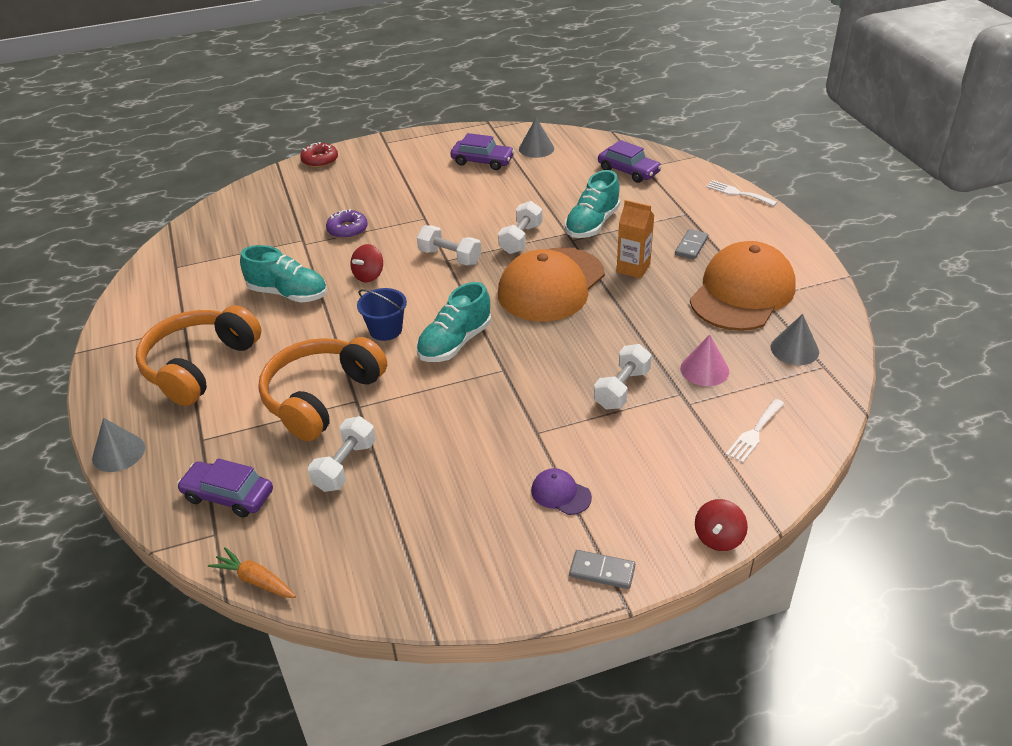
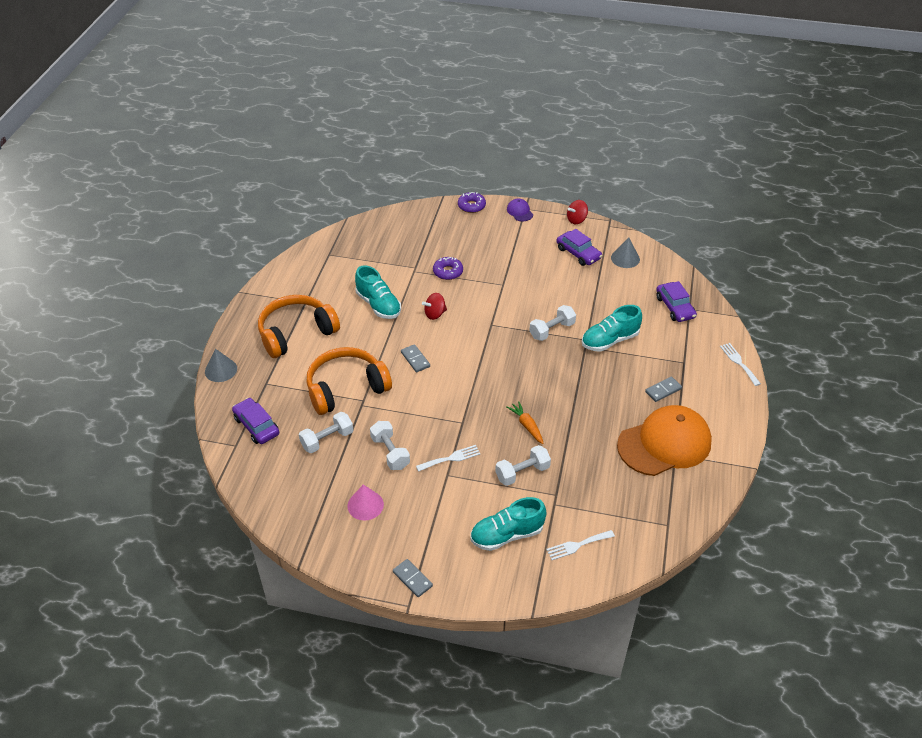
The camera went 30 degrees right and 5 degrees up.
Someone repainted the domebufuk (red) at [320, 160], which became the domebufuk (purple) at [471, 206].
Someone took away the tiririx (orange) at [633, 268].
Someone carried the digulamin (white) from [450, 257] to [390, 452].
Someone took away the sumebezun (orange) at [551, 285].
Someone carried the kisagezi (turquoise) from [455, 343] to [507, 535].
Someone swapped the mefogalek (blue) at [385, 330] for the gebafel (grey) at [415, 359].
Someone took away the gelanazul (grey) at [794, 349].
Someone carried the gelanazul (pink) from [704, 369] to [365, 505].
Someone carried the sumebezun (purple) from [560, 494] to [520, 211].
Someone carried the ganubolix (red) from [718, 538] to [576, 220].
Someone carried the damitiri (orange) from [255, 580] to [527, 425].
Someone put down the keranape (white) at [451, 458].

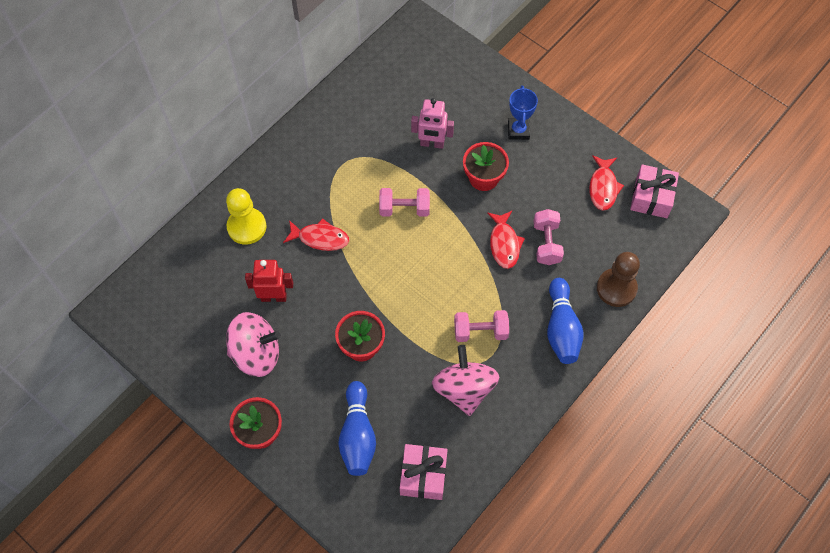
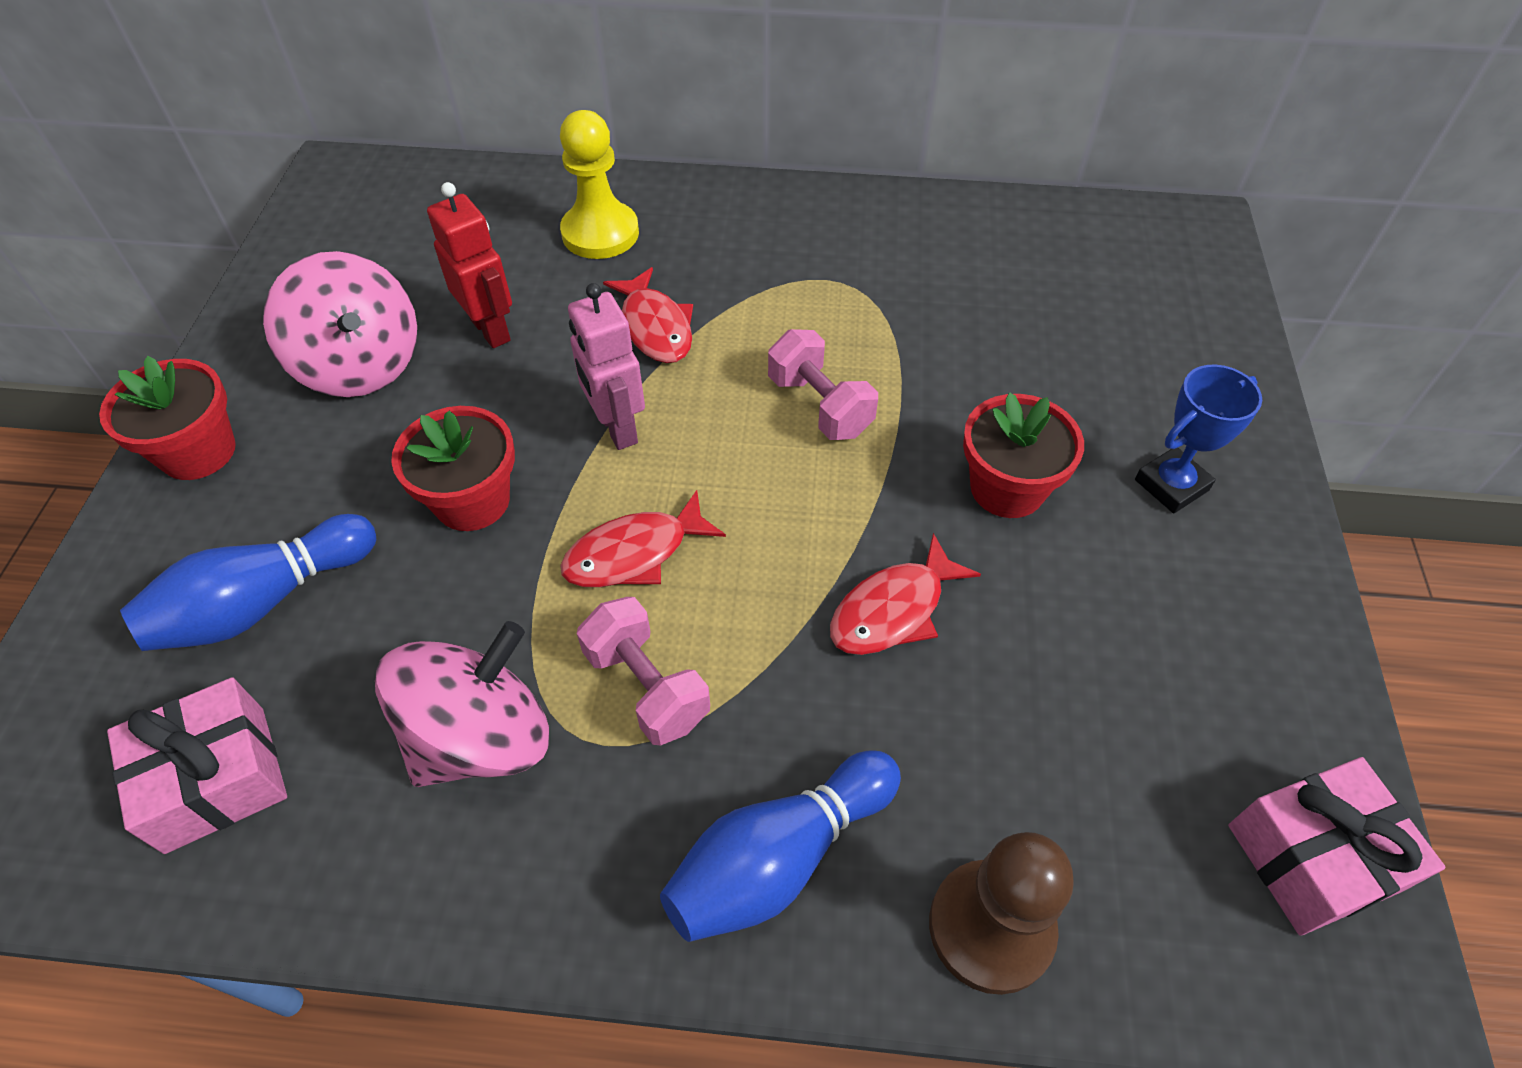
The camera went 55 degrees right and 10 degrees down.
Someone carried the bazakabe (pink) from [432, 144] to [616, 428].
Someone carried the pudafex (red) from [603, 187] to [634, 553].
Someone took away the digulamin (pink) at [546, 243].

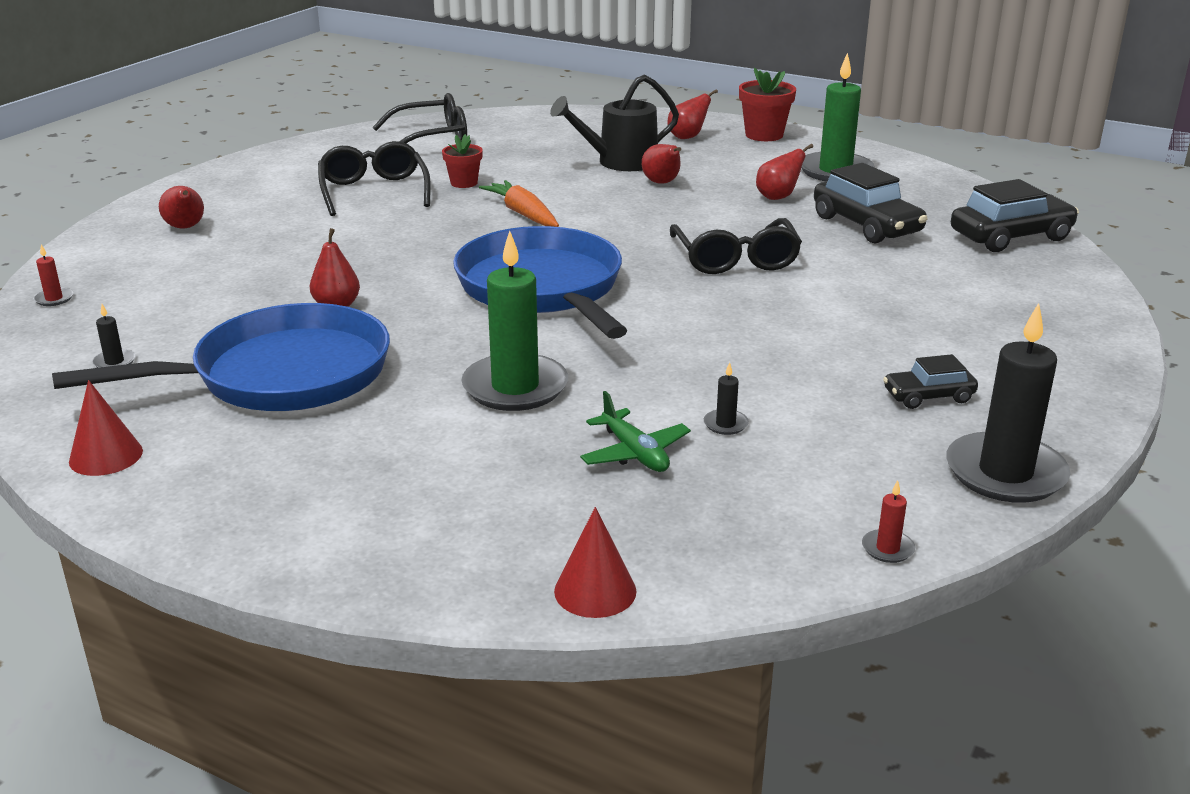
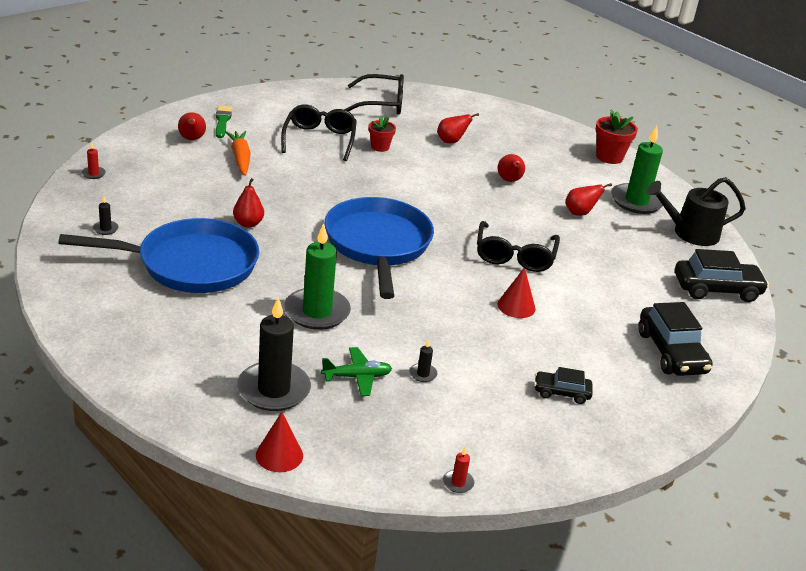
The camera went 15 degrees right and 5 degrees up.
Someone carried the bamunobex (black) from [620, 162] to [690, 233].
Someone carried the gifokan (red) from [687, 137] to [451, 141].
Someone carried the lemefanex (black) from [866, 225] to [671, 352].
Someone carried the damitiri (orange) from [523, 214] to [240, 158].
Someone carried the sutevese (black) from [1005, 473] to [273, 390].
Someone carried the gelanazul (red) from [106, 456] to [516, 306].
Someone rotated the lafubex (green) at [634, 453] by 90 degrees counterclockwise.
Someone put down the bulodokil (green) at [222, 121].

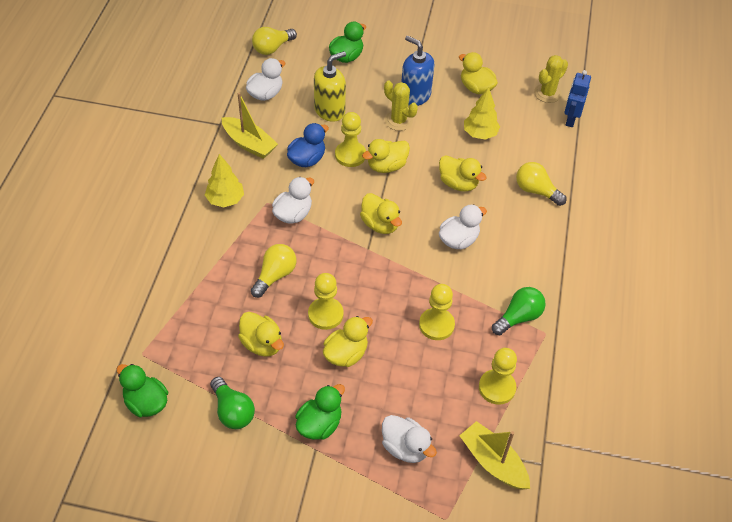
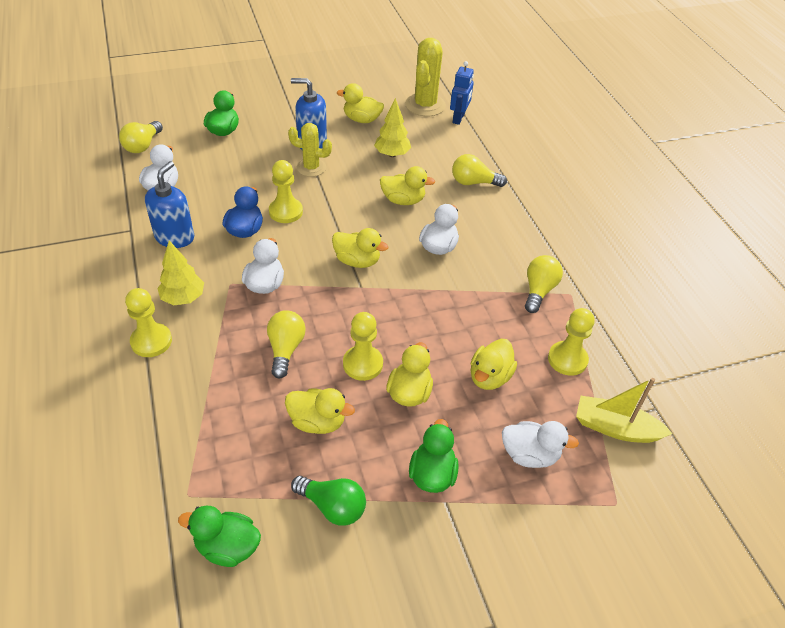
The camera went 30 degrees left and 5 degrees down.
Someone took away the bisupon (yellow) at [330, 110].
Someone scaled the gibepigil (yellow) at [547, 93] by 1.53.
Someone rotated the bazakabe (blue) at [570, 119] by 150 degrees counterclockwise.
Someone swapped the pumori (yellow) at [249, 144] for the bisupon (blue) at [175, 237].
Someone carried the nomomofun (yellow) from [386, 166] to [489, 377].
Someone carried the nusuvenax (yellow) from [436, 325] to [151, 341].
Someone repainted the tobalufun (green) at [518, 317], which became the tobalufun (yellow) at [538, 291].

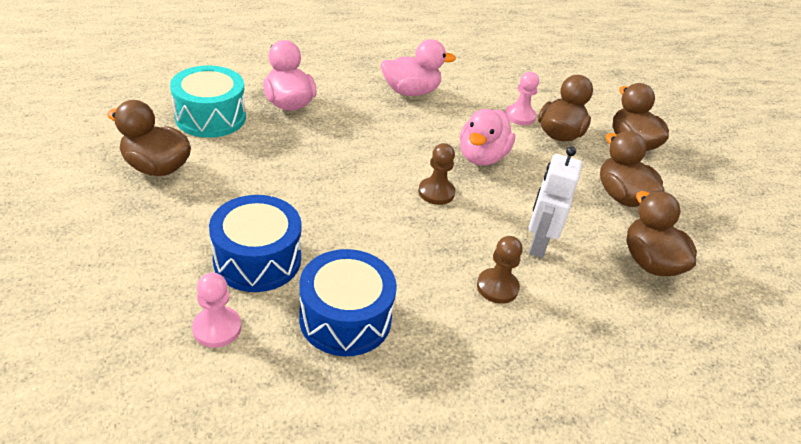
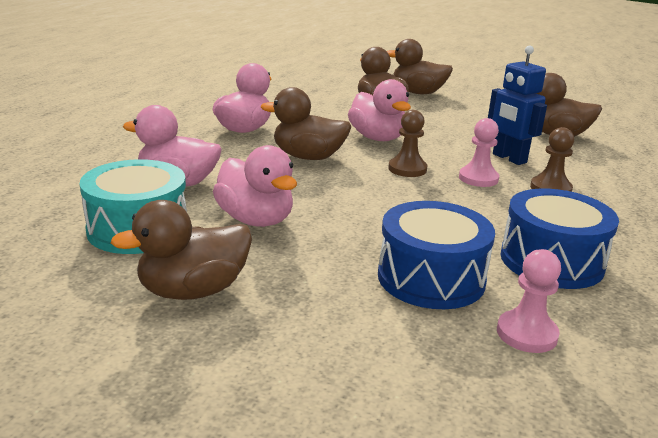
The camera went 50 degrees left and 15 degrees down.
Someone carried the nusuvenax (pink) from [520, 116] to [478, 178].
Someone carried the nomomofun (brown) from [622, 196] to [308, 157].
Someone repainted the bazakabe (white) at [538, 244], which became the bazakabe (blue) at [509, 158].
Someone put down the nomomofun (pink) at [256, 220].

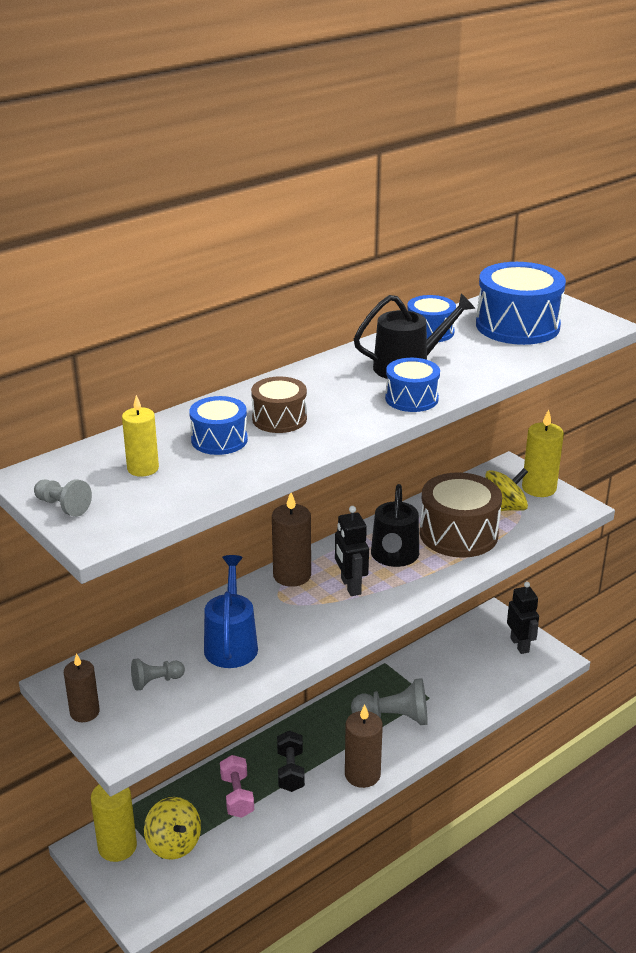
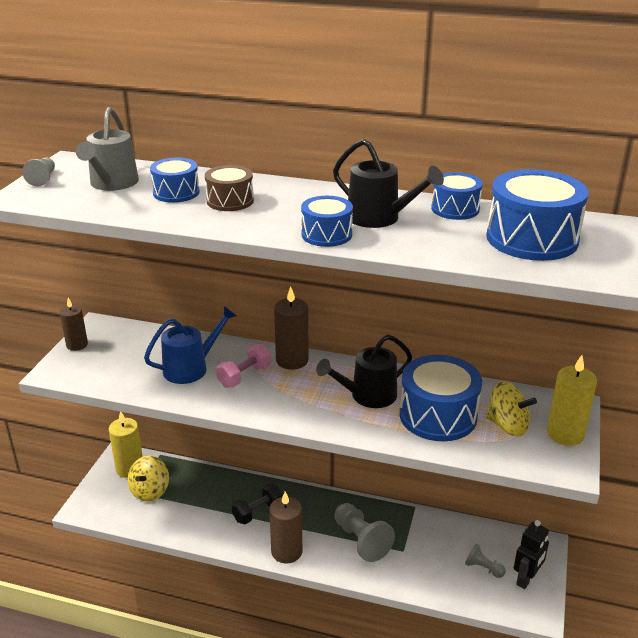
The camera went 55 degrees right and 0 degrees up.
Someone swapped the sutevese (yellow) at [143, 468] for the bamunobex (grey) at [112, 184].
Someone repainted the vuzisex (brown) at [458, 534], which became the vuzisex (blue) at [438, 415].
Someone took away the bazakabe (black) at [350, 586].
Someone carried the nusuvenax (grey) from [156, 681] to [483, 568].
Someone carried the digulamin (pink) from [237, 796] to [244, 376].

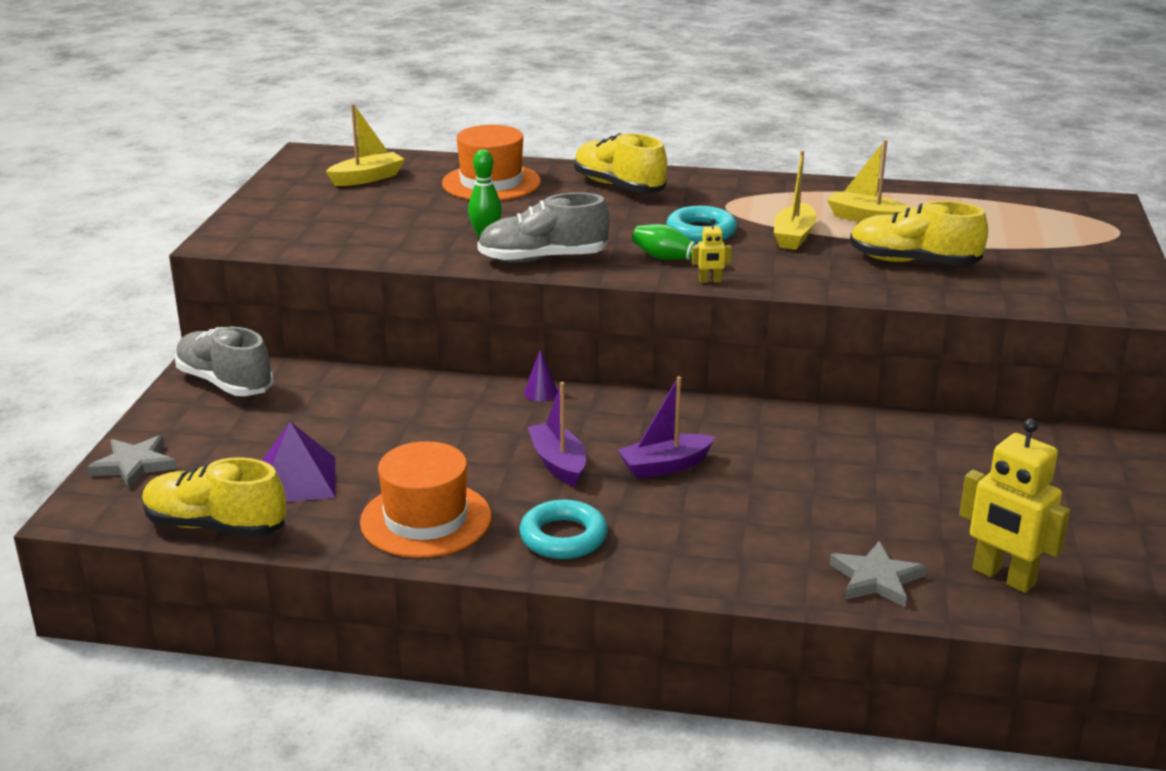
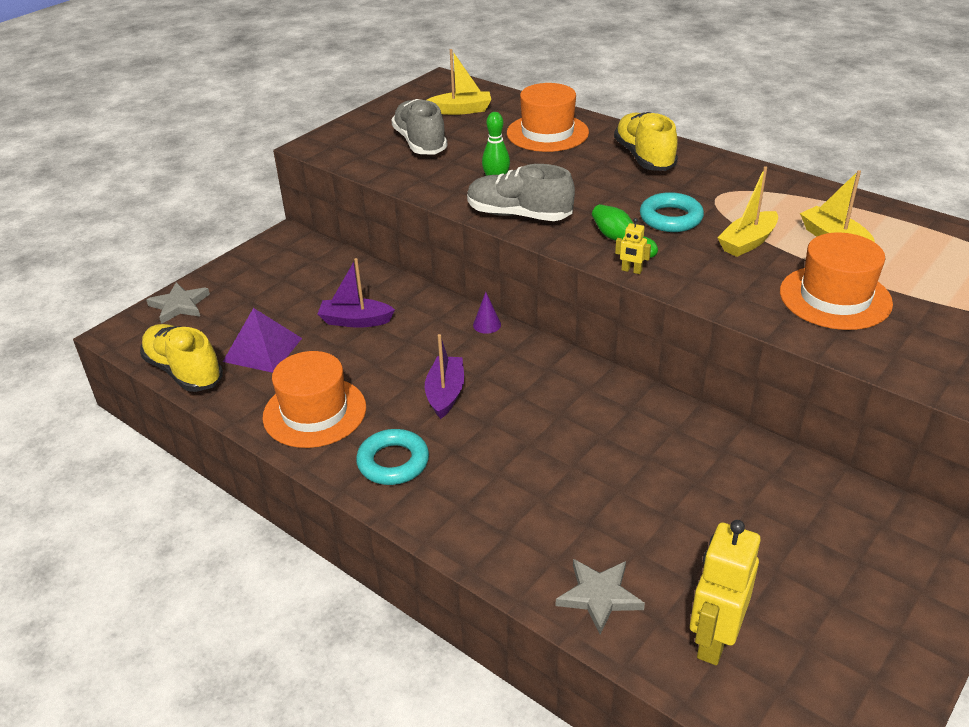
The camera went 30 degrees right and 10 degrees up.
Someone swapped the kisagezi (yellow) at [913, 262] for the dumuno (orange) at [835, 297].
Someone carried the kisagezi (grey) from [225, 383] to [420, 143].
Someone carried the pumori (purple) from [665, 466] to [355, 321].
Someone rotated the bazakabe (yellow) at [1003, 577] by 45 degrees clockwise.

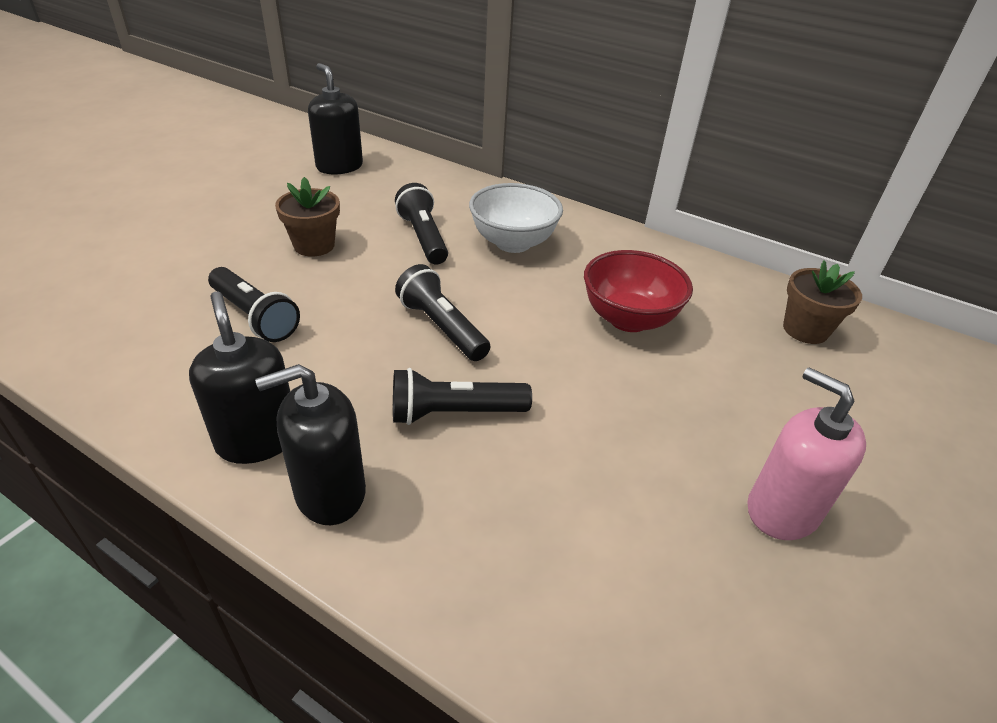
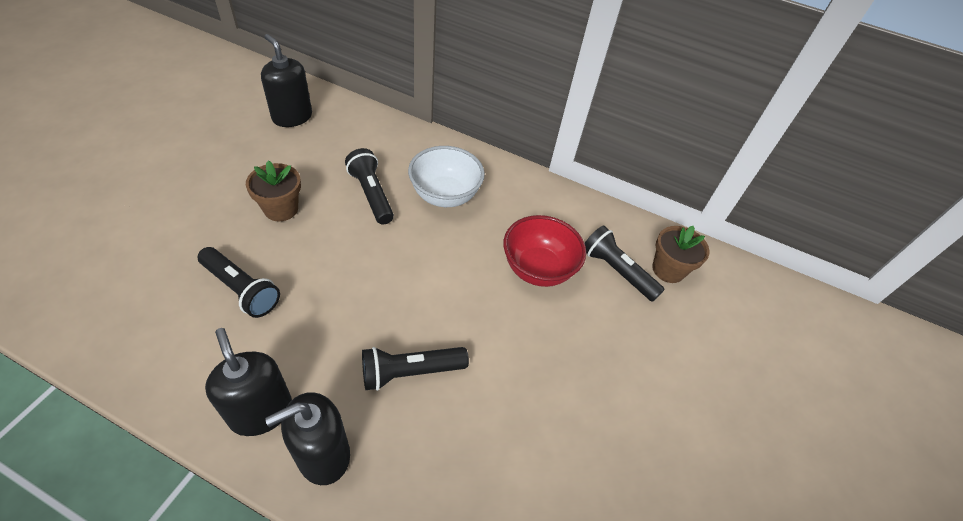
The camera went 10 degrees left and 10 degrees up.
Someone carried the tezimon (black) from [442, 327] to [616, 271].
Someone took away the bisupon (pink) at [782, 510].

